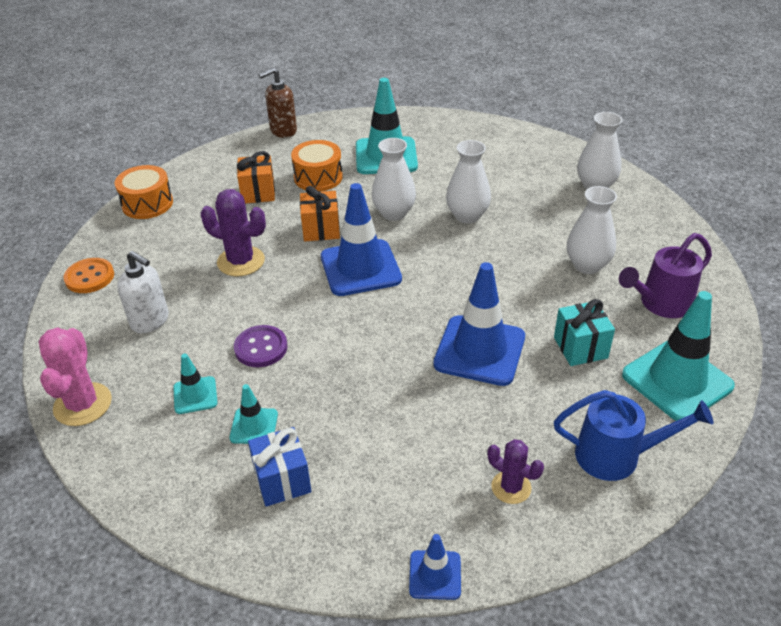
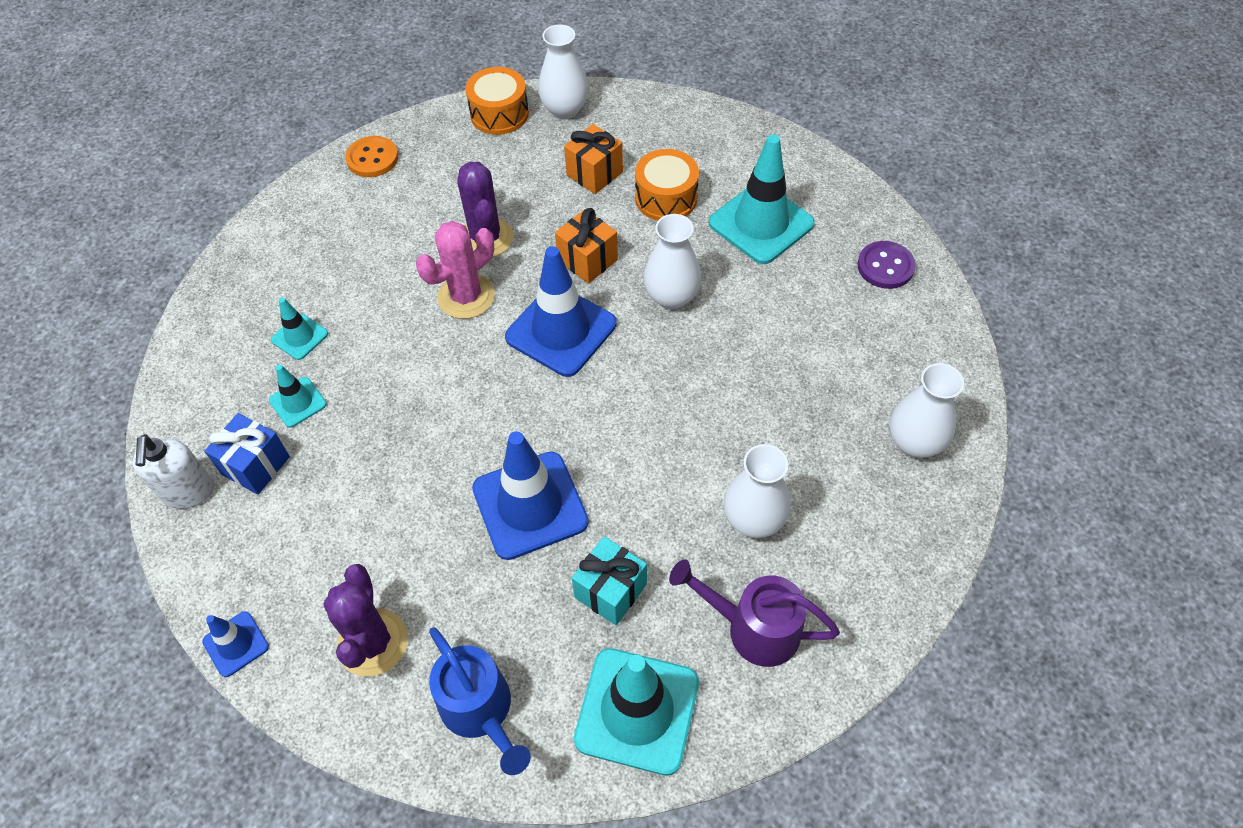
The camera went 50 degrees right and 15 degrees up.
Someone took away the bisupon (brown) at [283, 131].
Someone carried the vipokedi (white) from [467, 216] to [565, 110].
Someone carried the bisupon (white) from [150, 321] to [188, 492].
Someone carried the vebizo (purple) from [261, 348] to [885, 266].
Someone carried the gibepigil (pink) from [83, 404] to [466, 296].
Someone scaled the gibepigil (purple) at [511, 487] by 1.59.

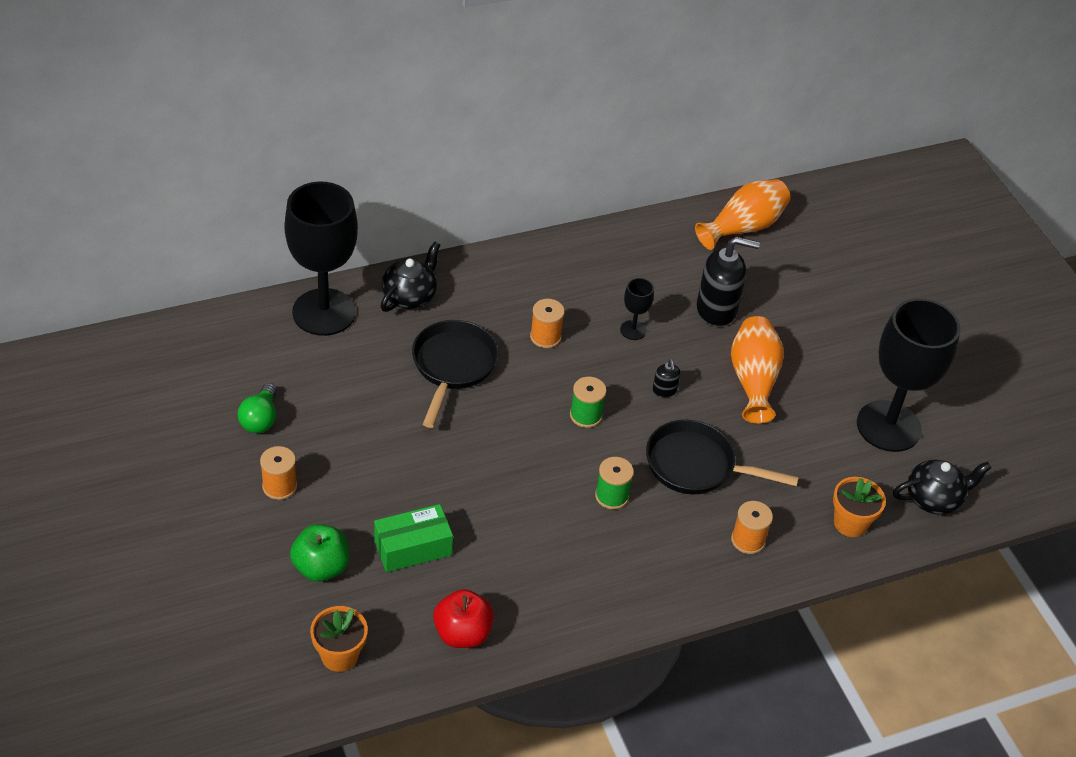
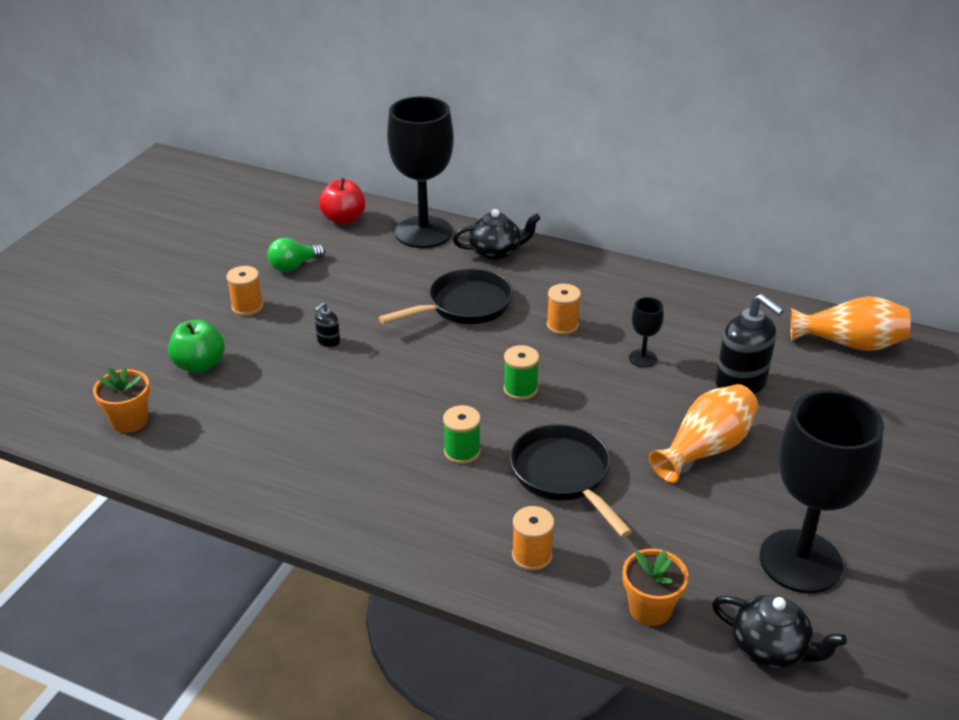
The camera went 50 degrees right and 10 degrees down.
Someone carried the bisupon (black) from [664, 391] to [328, 341].
Someone took away the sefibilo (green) at [413, 548].
Someone carried the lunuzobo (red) from [462, 633] to [344, 219].

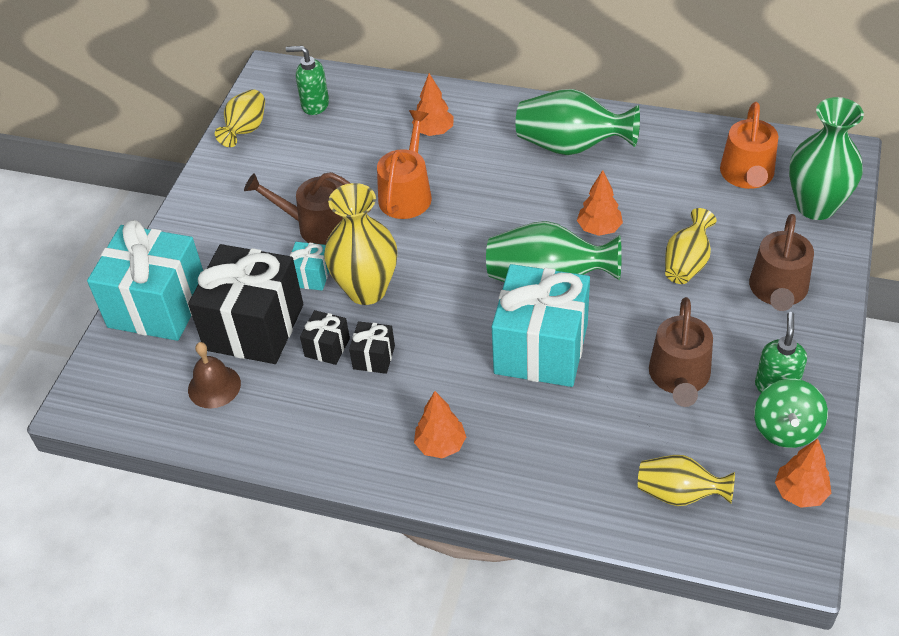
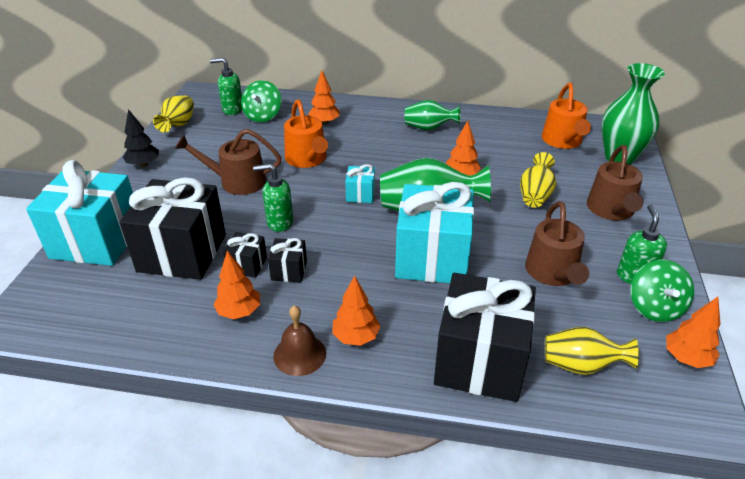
The camera went 10 degrees left and 10 degrees down.
Someone scaled the vipokedi (green) at [571, 146] by 0.61.
Someone rotated the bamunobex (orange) at [407, 193] by 150 degrees clockwise.
Someone swapped the vipokedi (yellow) at [366, 290] for the bisupon (green) at [279, 222].
Someone carried the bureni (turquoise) from [311, 276] to [360, 194].
Someone carried the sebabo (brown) from [214, 386] to [299, 354].
Someone put down the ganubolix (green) at [263, 116].
Someone put down the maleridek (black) at [144, 164].
Someone put down the maleridek (orange) at [239, 312].
Someone put down the bureni (black) at [480, 360].

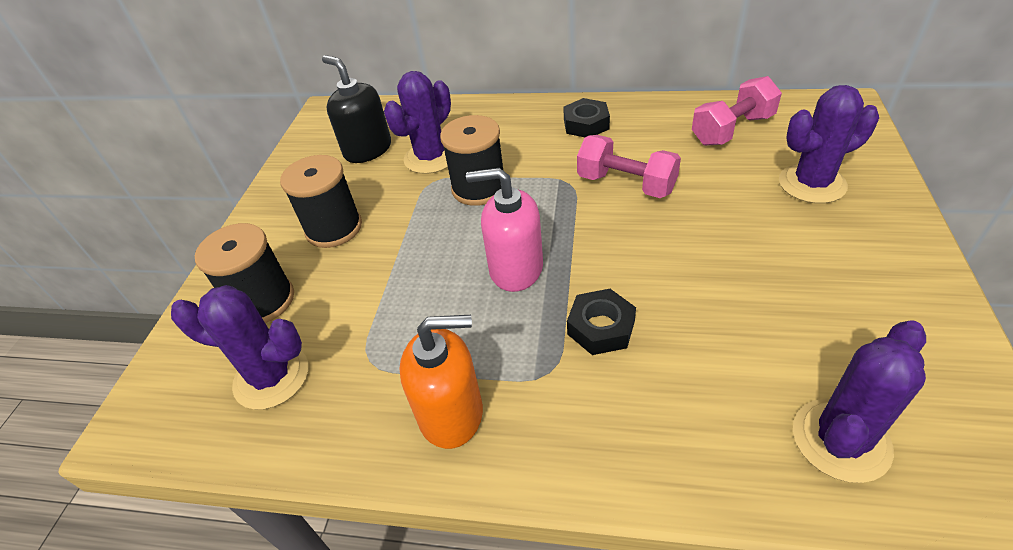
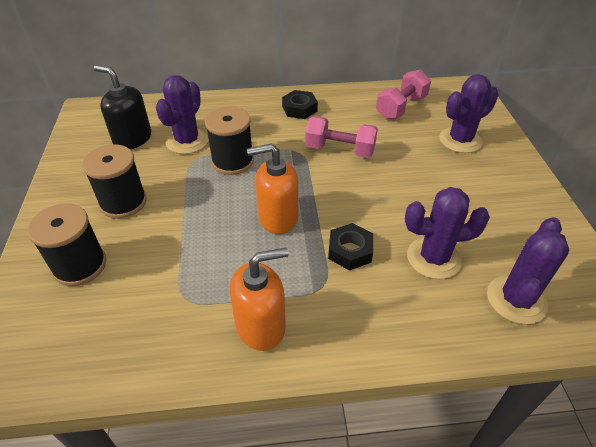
The camera went 20 degrees left and 0 degrees up.
Someone repainted the bisupon (pink) at [515, 268], which became the bisupon (orange) at [278, 217].
Someone carried the gibepigil (purple) from [271, 377] to [433, 258].

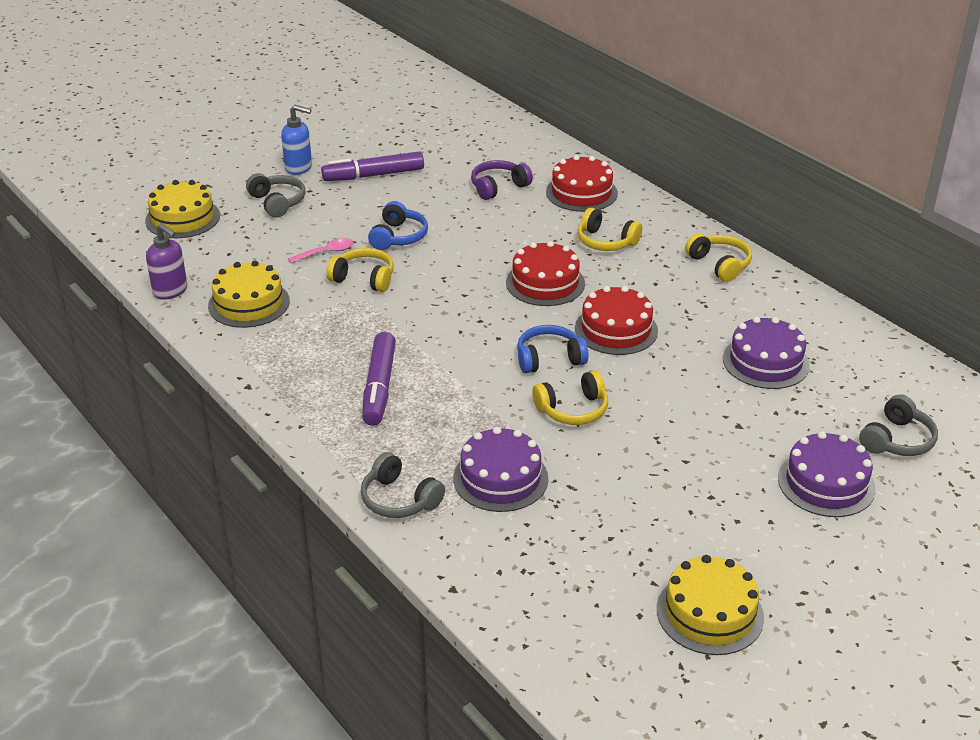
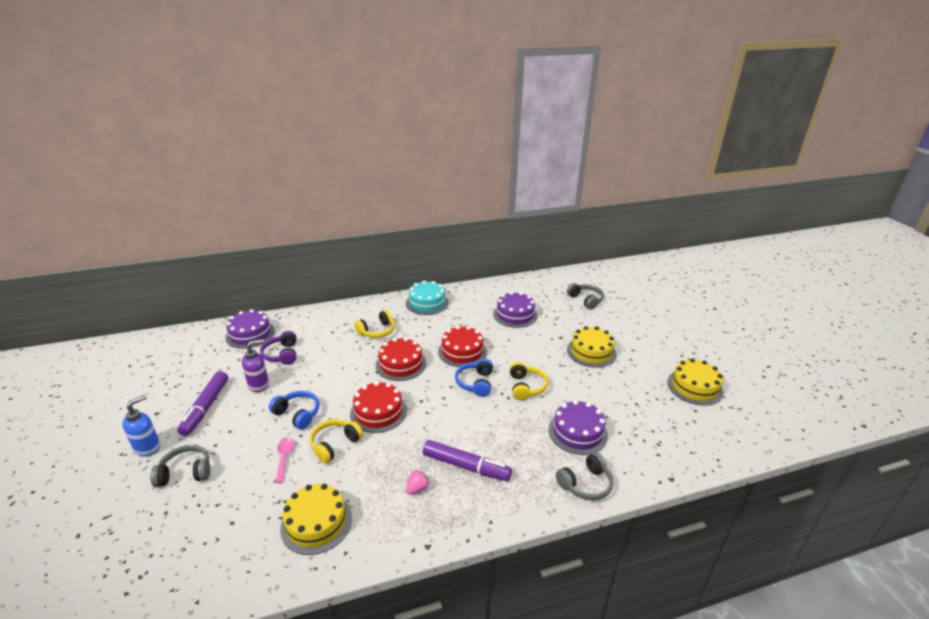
The camera went 70 degrees left and 5 degrees down.
Someone carried the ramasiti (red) from [581, 193] to [378, 412].
Someone carried the ramasiti (yellow) from [182, 218] to [591, 352].
Someone carried the bisupon (purple) from [171, 291] to [259, 385].
Someone swapped the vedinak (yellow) at [719, 264] for the ramasiti (turquoise) at [427, 303].
Someone carried the ramasiti (purple) from [826, 483] to [250, 334].
Someone put down the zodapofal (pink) at [417, 489].

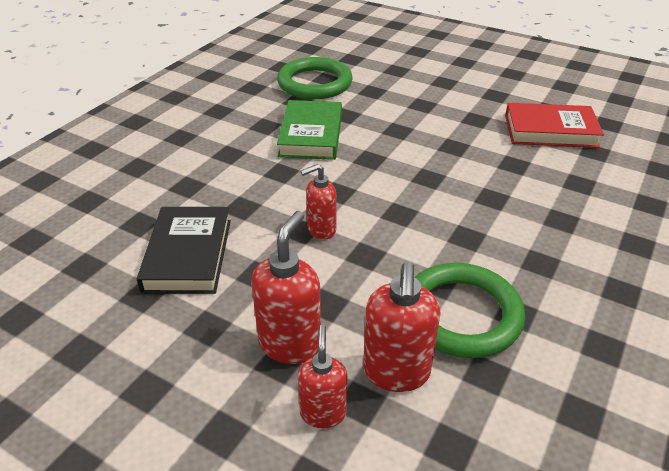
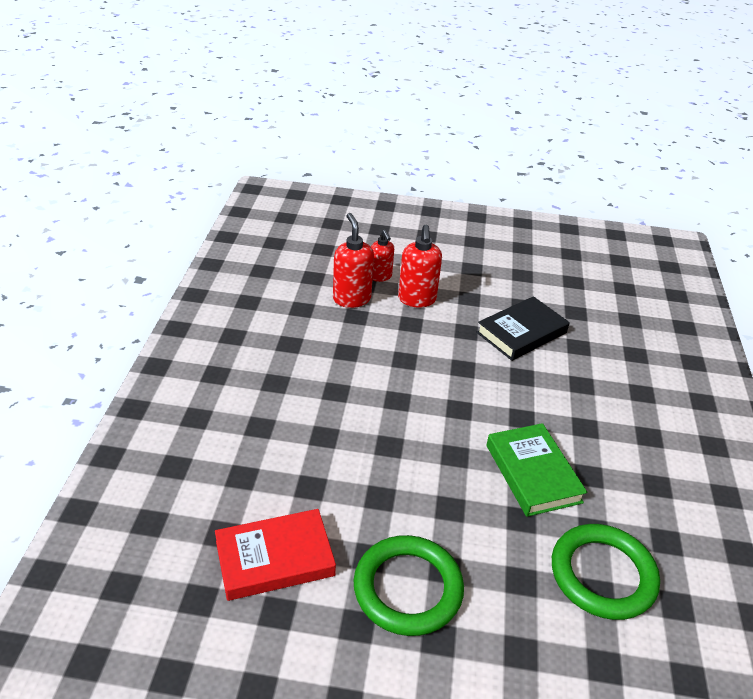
The camera went 155 degrees right and 0 degrees up.
Someone took away the bisupon (red) at [321, 230].
Someone rotated the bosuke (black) at [188, 255] by 75 degrees clockwise.
Someone carried the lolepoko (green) from [461, 314] to [408, 588].

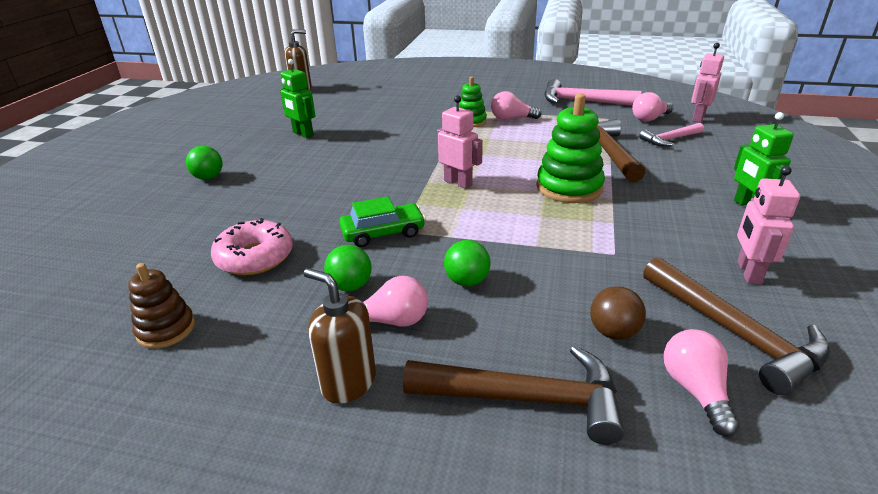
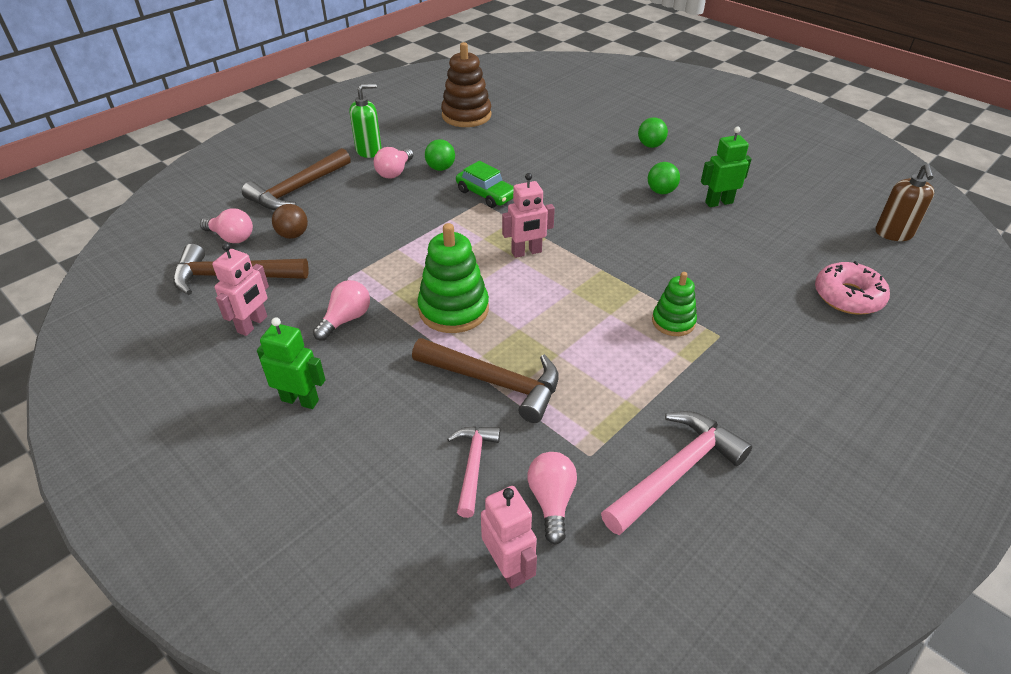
The camera went 120 degrees right and 10 degrees up.
Someone carried the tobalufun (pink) from [511, 119] to [346, 319].
Someone rotated the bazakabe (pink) at [748, 272] by 75 degrees clockwise.
Someone rotated the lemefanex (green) at [383, 233] by 60 degrees counterclockwise.
Someone carried the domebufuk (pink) from [255, 257] to [848, 296].
Someone carried the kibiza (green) from [467, 281] to [661, 191].
Someone scaled the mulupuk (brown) at [166, 329] by 1.66.
Someone repainted the bisupon (brown) at [348, 382], which became the bisupon (green) at [369, 151].

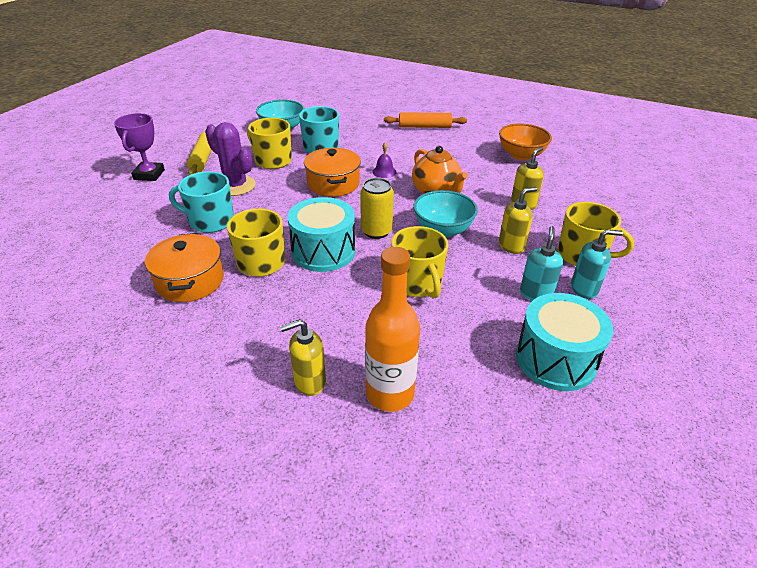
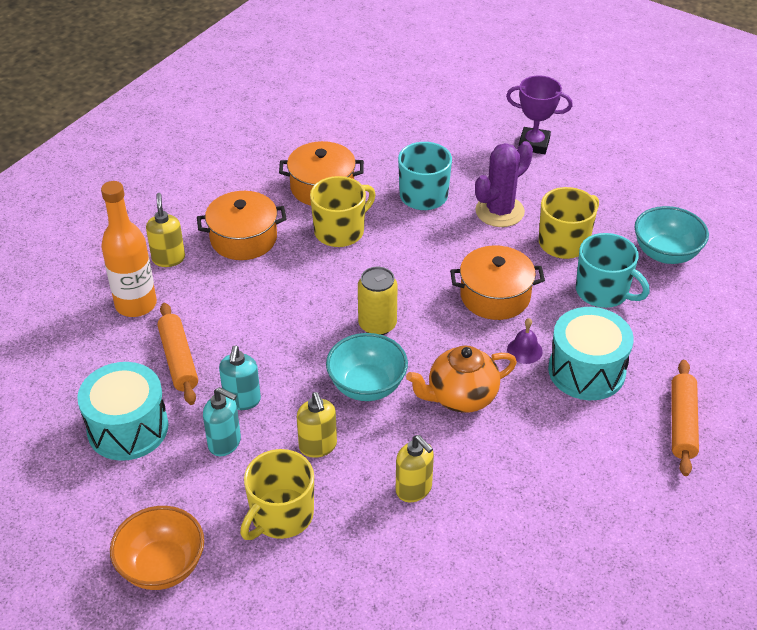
The camera went 100 degrees right and 5 degrees up.
Someone carried the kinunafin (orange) from [521, 155] to [162, 566].
Someone took away the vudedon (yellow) at [203, 158].
Someone carried the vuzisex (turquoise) from [323, 251] to [586, 371].
Someone took away the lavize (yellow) at [417, 283].
Someone carried the bisupon (turquoise) from [584, 289] to [242, 400].
Someone put down the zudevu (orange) at [243, 238].
Someone put down the vudedon (orange) at [179, 359].

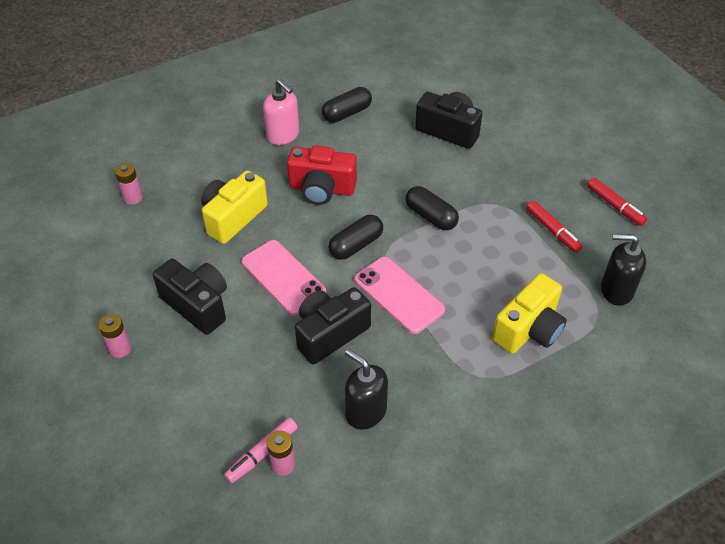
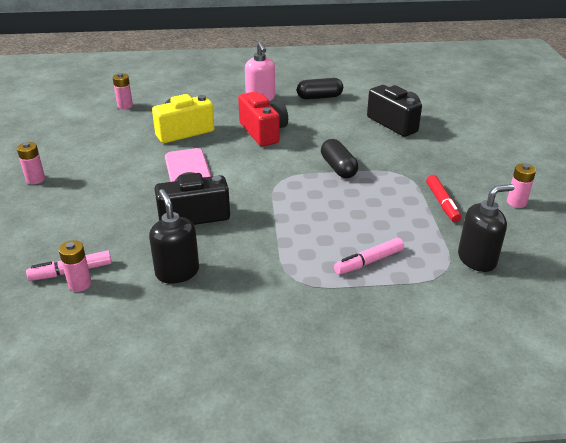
The camera went 25 degrees right and 15 degrees down.
Someone rotated the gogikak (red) at [321, 189] by 150 degrees counterclockwise.
Someone swapped the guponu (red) at [615, 206] for the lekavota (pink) at [516, 202].
Someone took away the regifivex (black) at [356, 245].
Someone rotated the bisupon (black) at [616, 290] by 120 degrees clockwise.
Someone took away the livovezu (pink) at [399, 295].
Someone took away the gogikak (black) at [197, 305].
Someone swapped the gogikak (yellow) at [529, 329] for the guponu (pink) at [369, 262].

